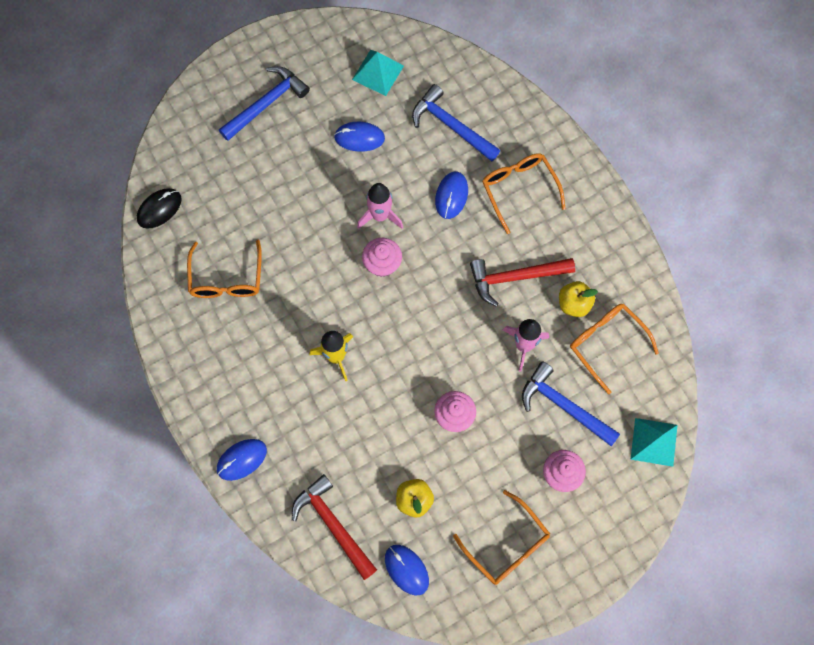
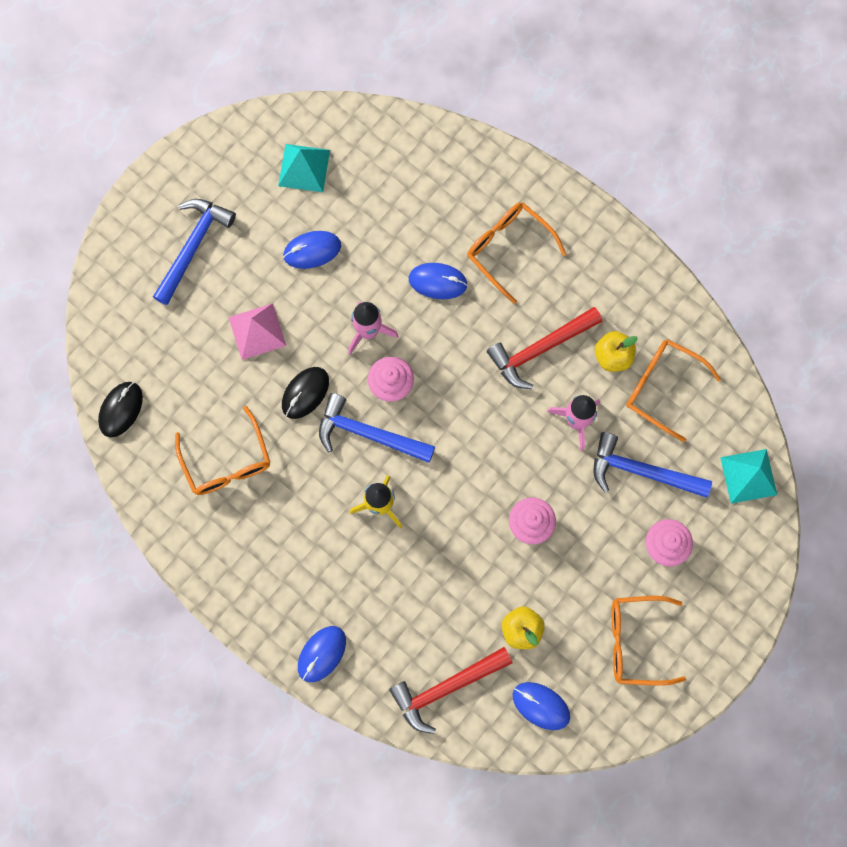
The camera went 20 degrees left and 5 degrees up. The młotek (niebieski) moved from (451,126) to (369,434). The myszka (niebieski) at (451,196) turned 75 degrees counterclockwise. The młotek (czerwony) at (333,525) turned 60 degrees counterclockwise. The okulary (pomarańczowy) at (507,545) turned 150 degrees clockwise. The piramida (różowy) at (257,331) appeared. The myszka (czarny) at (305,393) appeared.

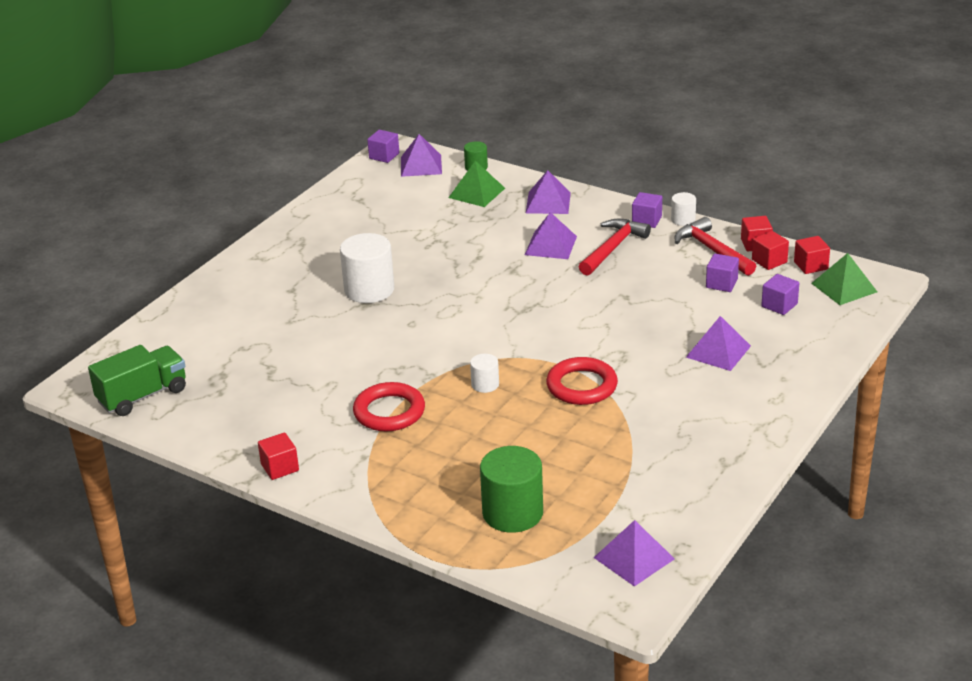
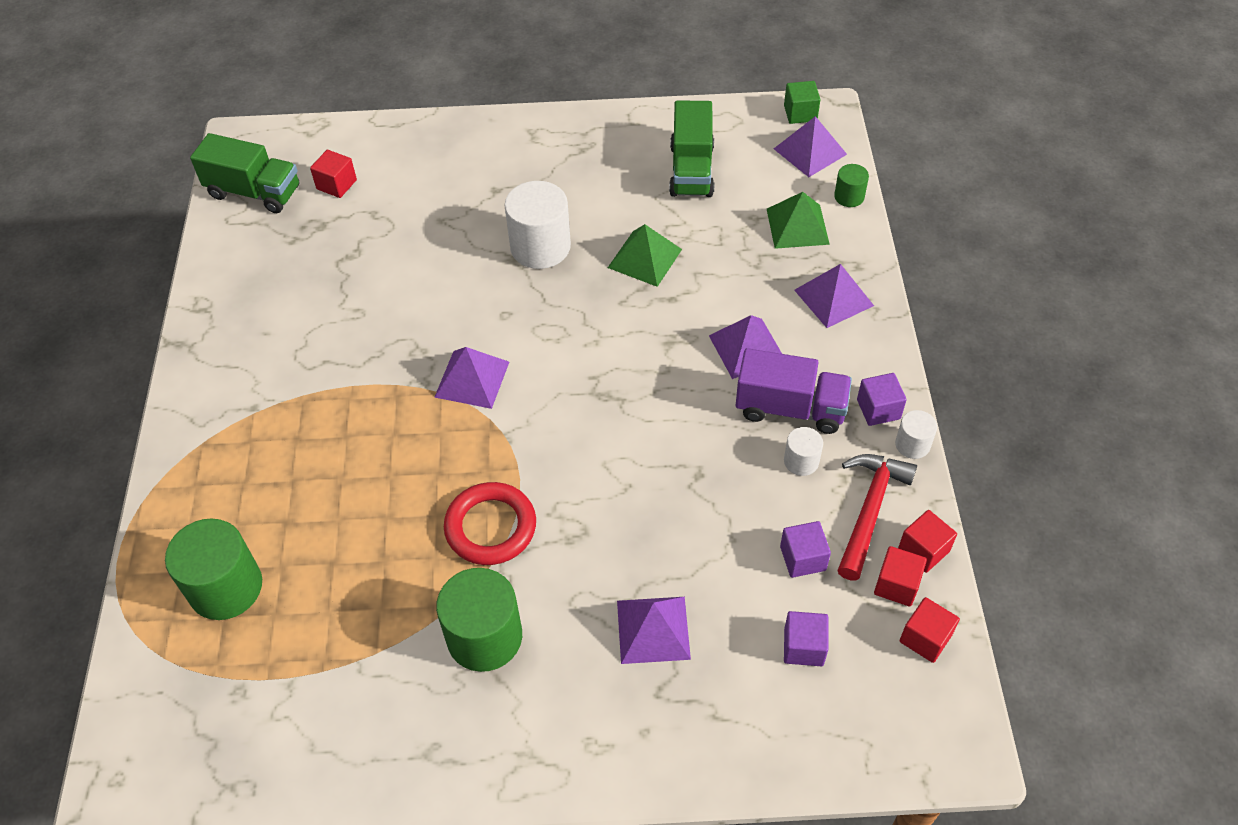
The camera went 55 degrees right and 20 degrees up. The sześcian (fioletowy) at (384,156) became the sześcian (zielony) at (800,113). The młotek (czerwony) at (613,248) was replaced by the ciężarówka (fioletowy) at (790,408). The piramida (zielony) moved from (844,287) to (644,258). The walec (biały) moved from (485,384) to (801,461). The pierścień (czerwony) at (389,412) disappeared. The sześcian (czerwony) moved from (280,467) to (336,184). The piramida (fioletowy) moved from (634,558) to (472,379). The ciężarówka (zielony) at (691,170) appeared. The walec (zielony) at (484,637) appeared.

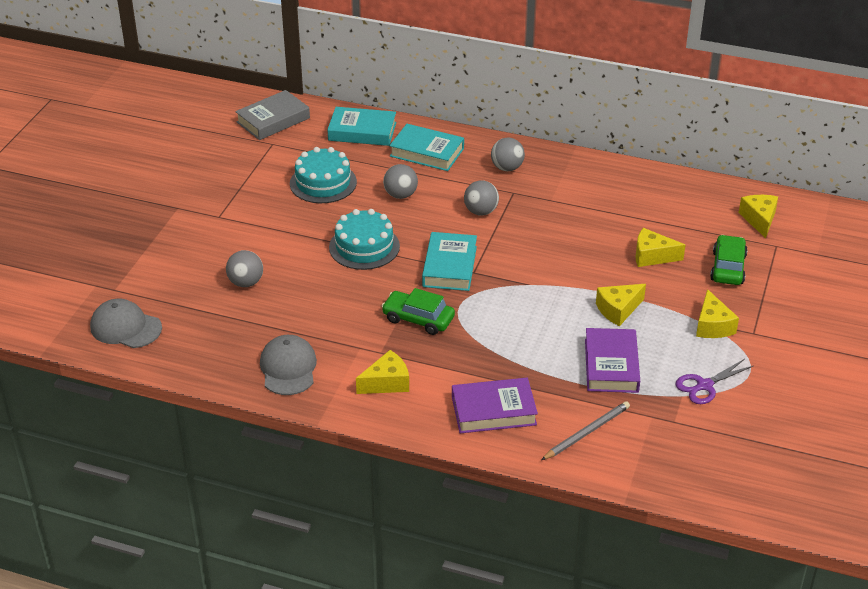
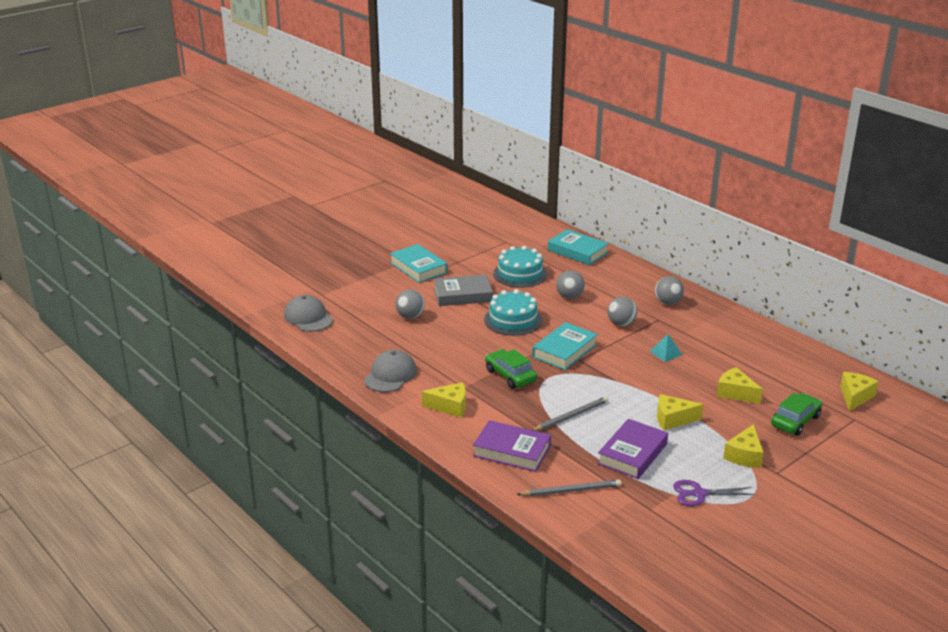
The camera went 30 degrees right and 10 degrees down. The książka (szary) moved from (273,120) to (463,295). The książka (turkusowy) moved from (427,152) to (418,268). The piramida (turkusowy) at (665,353) appeared. The ołówek (szary) at (571,416) appeared.

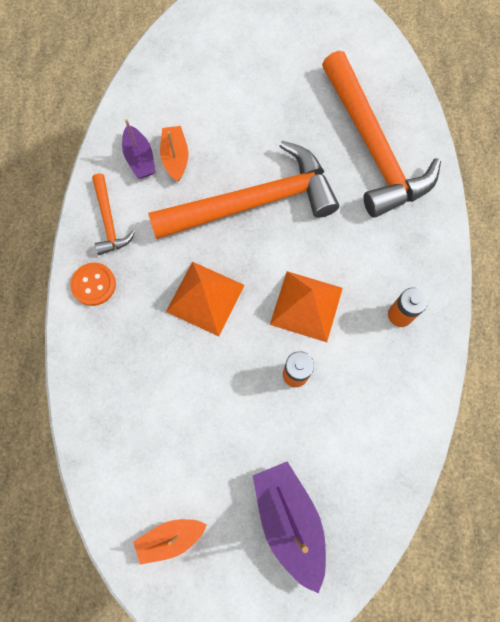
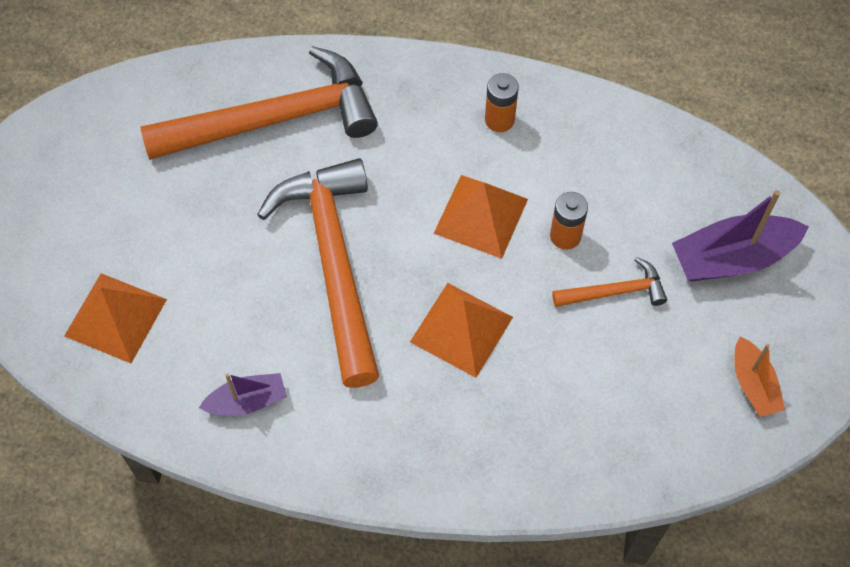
The camera went 85 degrees left and 10 degrees down. The łódka (pomarańczowy) at (175,157) disappeared. The młotek (pomarańczowy) moved from (109,221) to (615,291). The guzik (pomarańczowy) at (94,285) disappeared. The piramida (pomarańczowy) at (115,317) appeared.

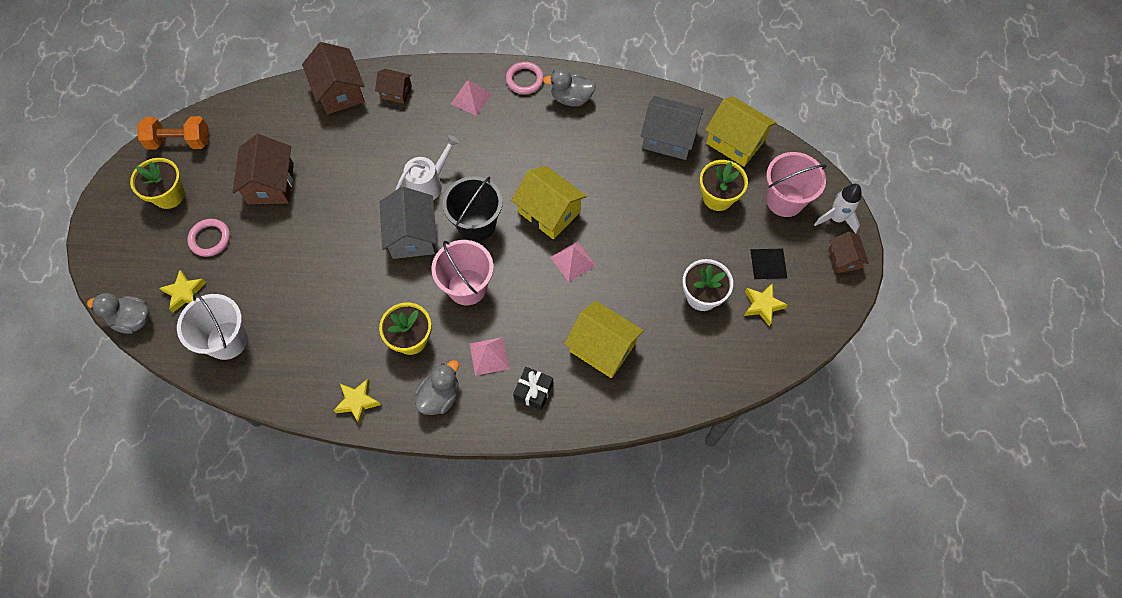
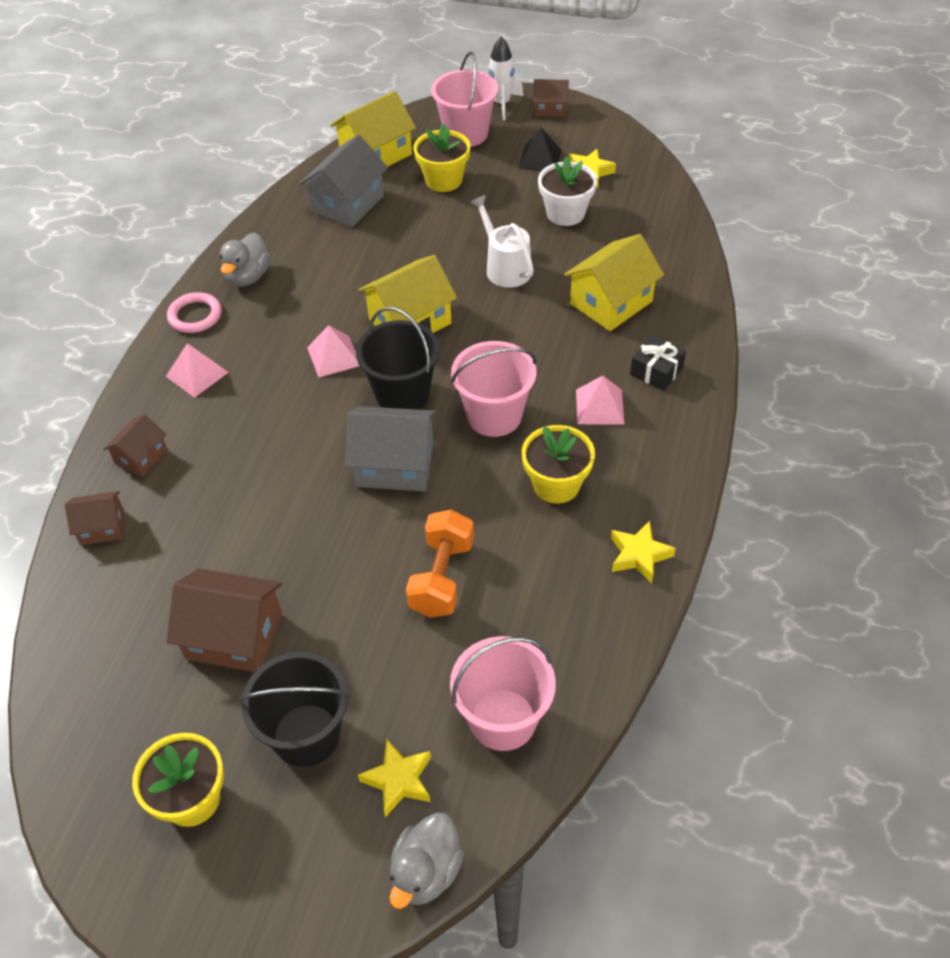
The camera went 75 degrees left and 15 degrees down. The domek (brązowy) at (339,91) changed to 0.58 times the size. The hantel (pomarańczowy) moved from (180,142) to (442,577). The konewka (biały) moved from (428,184) to (505,267). The pierścień (różowy) at (210,239) was replaced by the wiadro (czarny) at (306,735). The piramida (różowy) moved from (573,261) to (334,356). The wiadro (biały) at (227,340) became the wiadro (różowy) at (503,719). The kaczka (szary) at (440,396) disappeared.

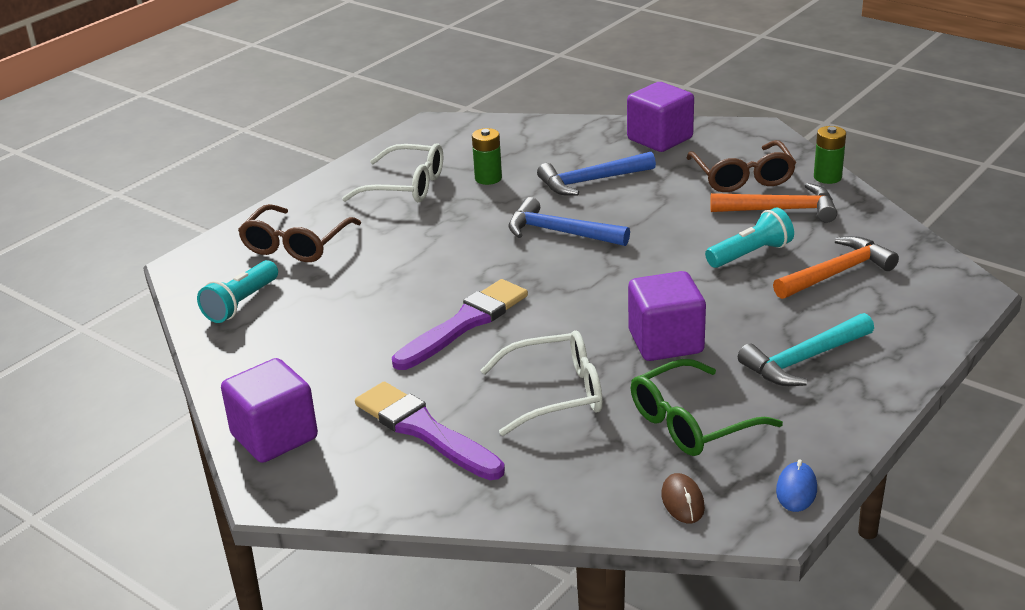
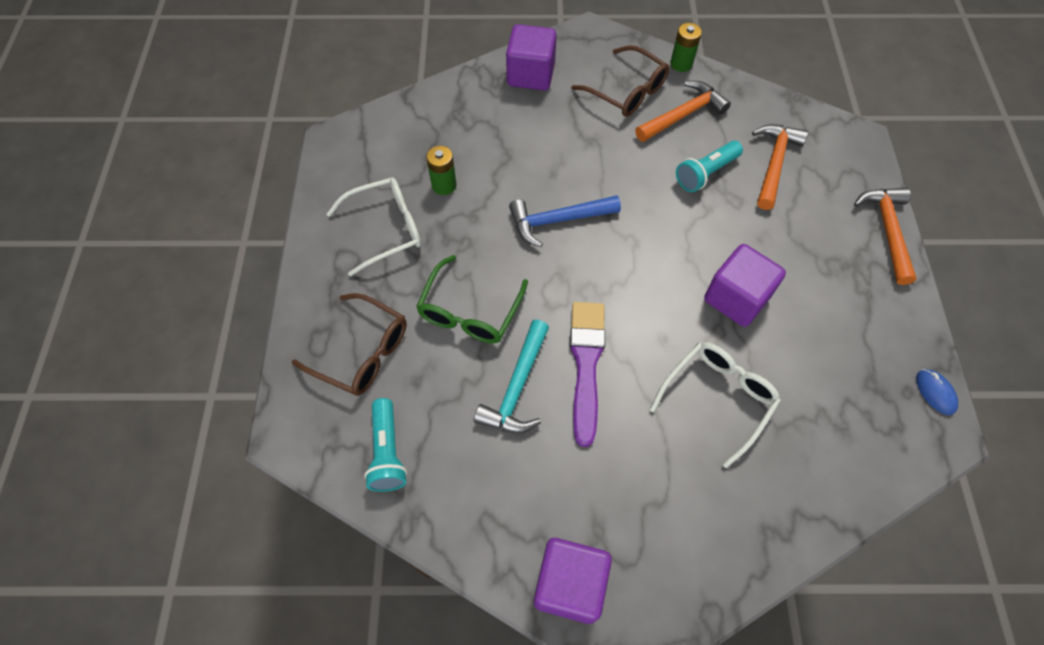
The camera went 40 degrees left and 30 degrees up. The młotek (niebieski) at (591,181) disappeared. The okulary (brązowy) at (296,245) turned 45 degrees counterclockwise. The latarka (turkusowy) at (750,254) turned 150 degrees counterclockwise. The młotek (turkusowy) moved from (804,360) to (517,387). The okulary (zielony) moved from (691,423) to (469,312). The pędzel (fioletowy) at (425,431) disappeared. The myszka (brązowy) at (682,501) disappeared. The młotek (pomarańczowy) at (887,231) appeared.

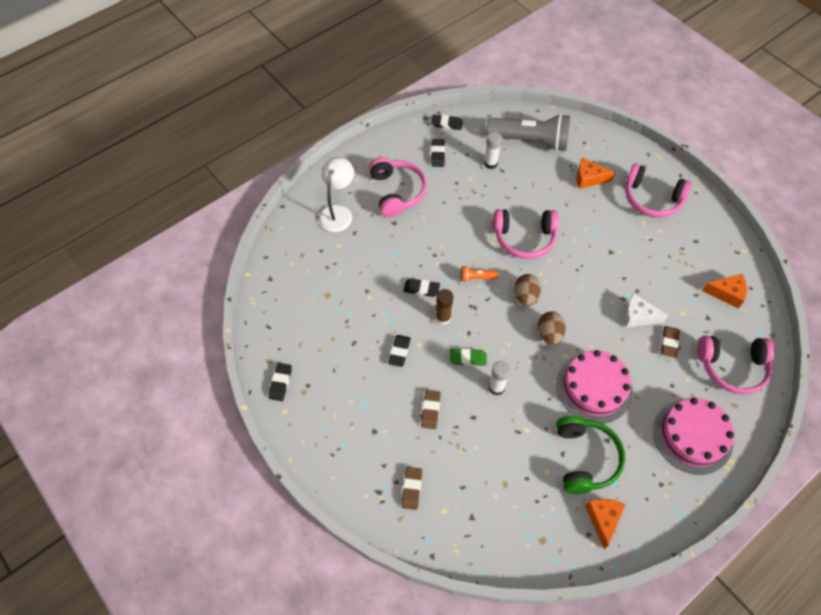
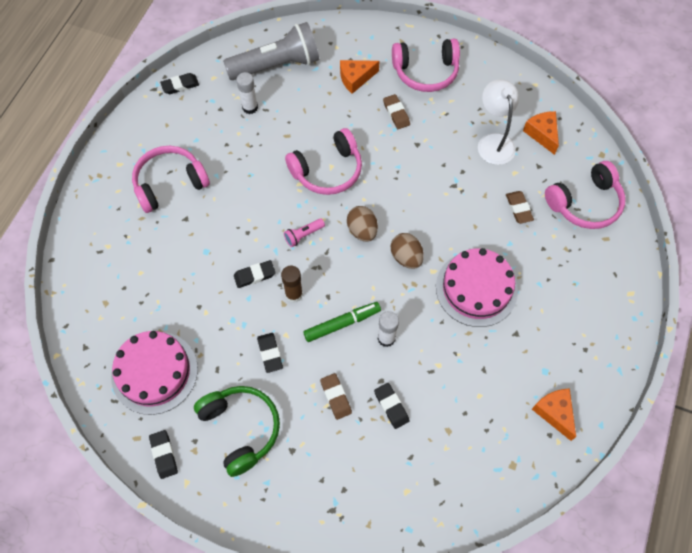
The camera went 30 degrees left and 5 degrees up. The gumka do mazania (czarny) moved from (438,154) to (391,406). The lampka (biały) moved from (338,212) to (493,142). The słuchawki (różowy) at (397,192) turned 75 degrees counterclockwise. The latarka (pomarańczowy) at (476,277) became the latarka (różowy) at (303,235). The ser (pomarańczowy) at (726,293) turned 90 degrees counterclockwise. The ser (biały) at (638,316) disappeared. The gumka do mazania (zielony) at (468,358) was replaced by the flamaster (zielony) at (342,323). The tort (różowy) moved from (692,436) to (154,372). The słuchawki (zielony) moved from (585,458) to (241,429). The gumka do mazania (brązowy) moved from (411,489) to (396,113).

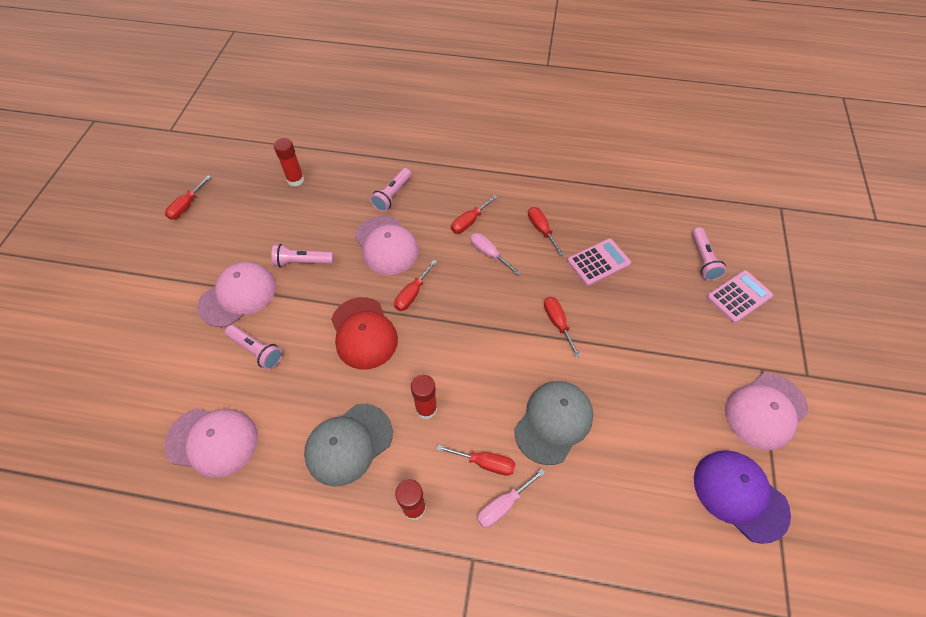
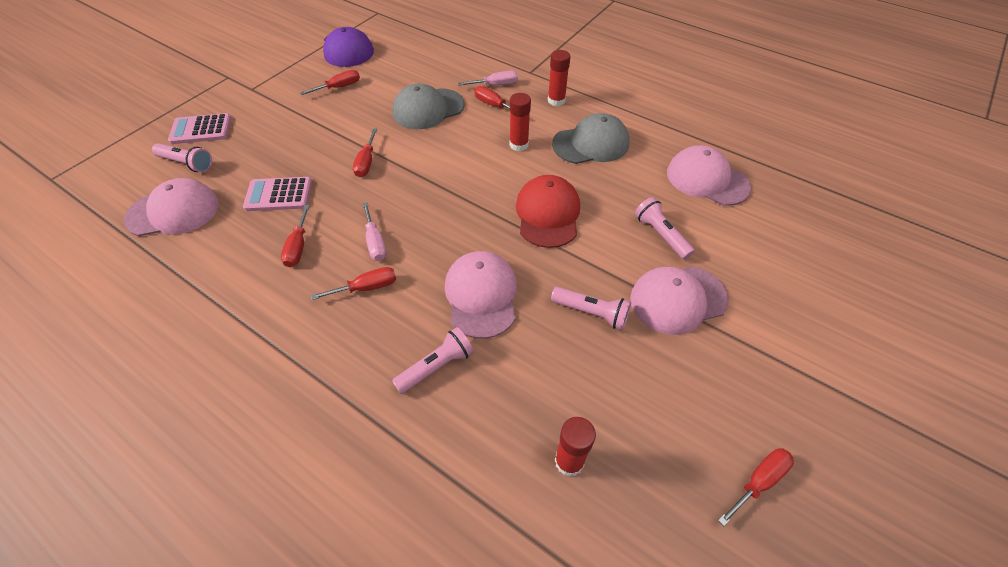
The camera went 155 degrees left and 5 degrees down. The latarka (różowy) at (703,260) turned 90 degrees clockwise. The śrubokręt (czerwony) moved from (412,294) to (339,87). The czapka (różowy) moved from (765,411) to (173,211).

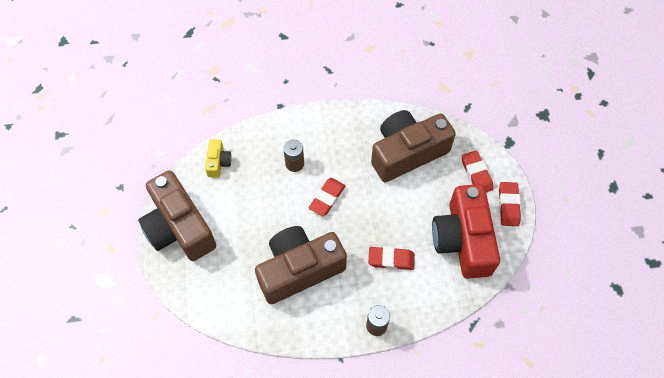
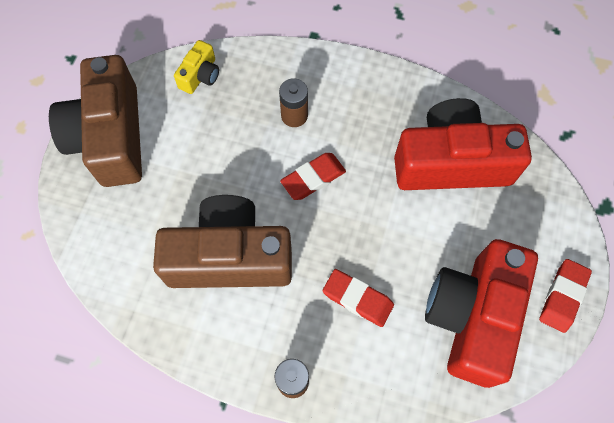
The camera went 25 degrees right and 5 degrees up. The aparat fotograficzny (brązowy) at (407,153) became the aparat fotograficzny (czerwony) at (451,162). The gumka do mazania (czerwony) at (476,174) disappeared.

